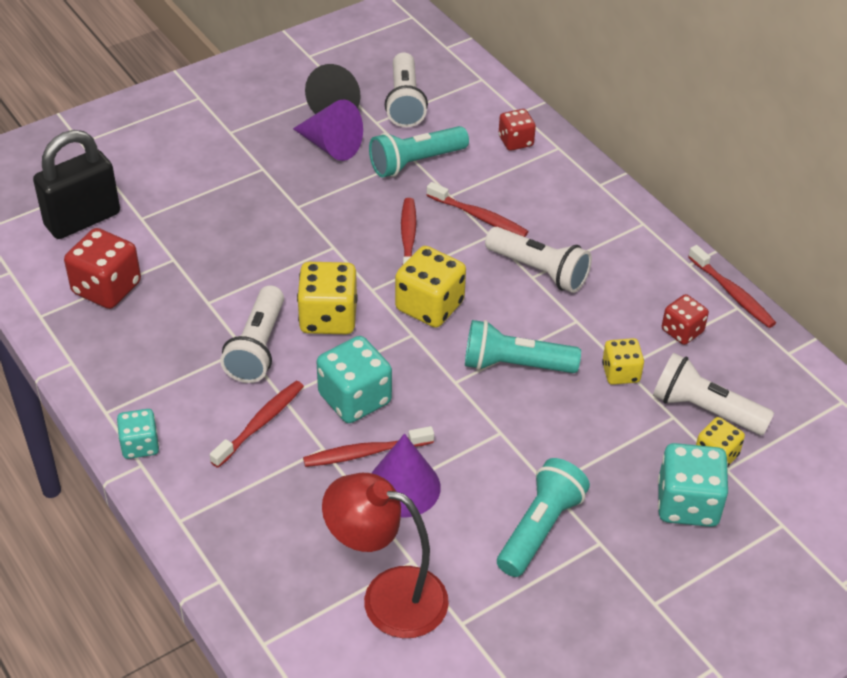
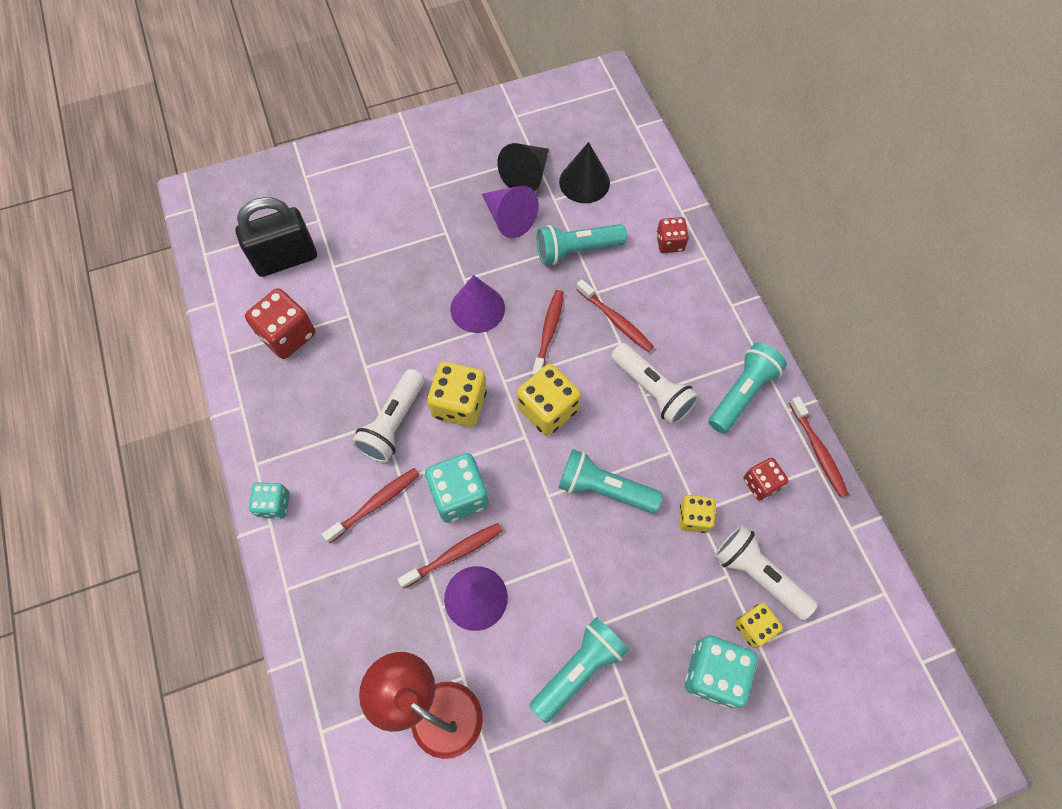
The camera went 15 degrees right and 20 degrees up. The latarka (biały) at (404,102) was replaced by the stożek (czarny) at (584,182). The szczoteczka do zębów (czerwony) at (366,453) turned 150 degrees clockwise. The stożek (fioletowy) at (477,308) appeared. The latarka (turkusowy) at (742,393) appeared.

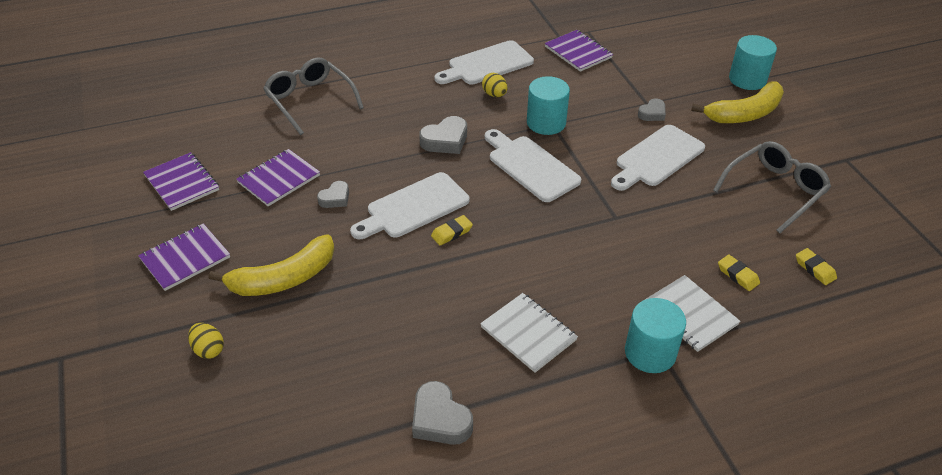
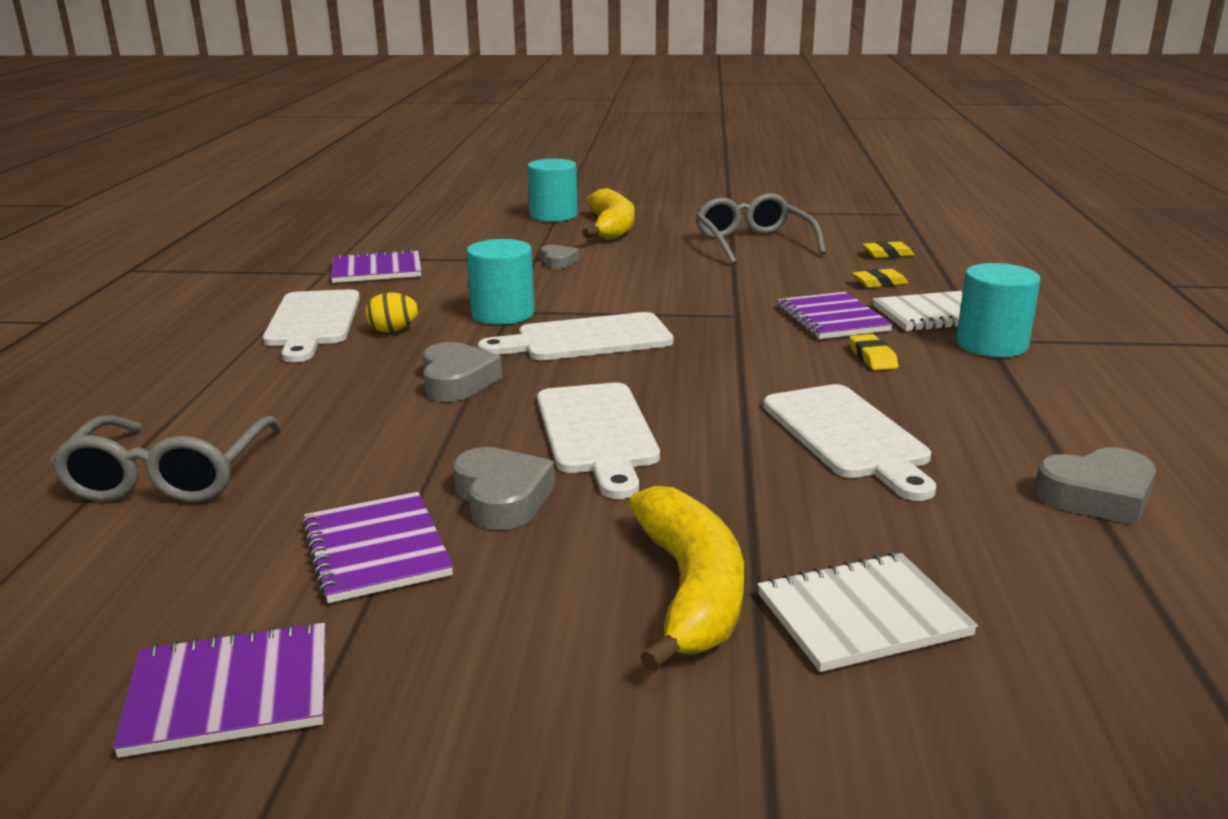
The camera went 65 degrees left and 20 degrees down. The okulary (szary) at (310,100) turned 75 degrees counterclockwise. The deska do krojenia (biały) moved from (657,158) to (848,436). The serce (szary) at (335,198) changed to 1.58 times the size. The gumka do mazania (żółty) moved from (451,233) to (872,357). The zeszyt (fioletowy) moved from (185,258) to (832,319). The zeszyt (biały) moved from (528,333) to (862,615). The jajko (żółty) at (208,349) disappeared.

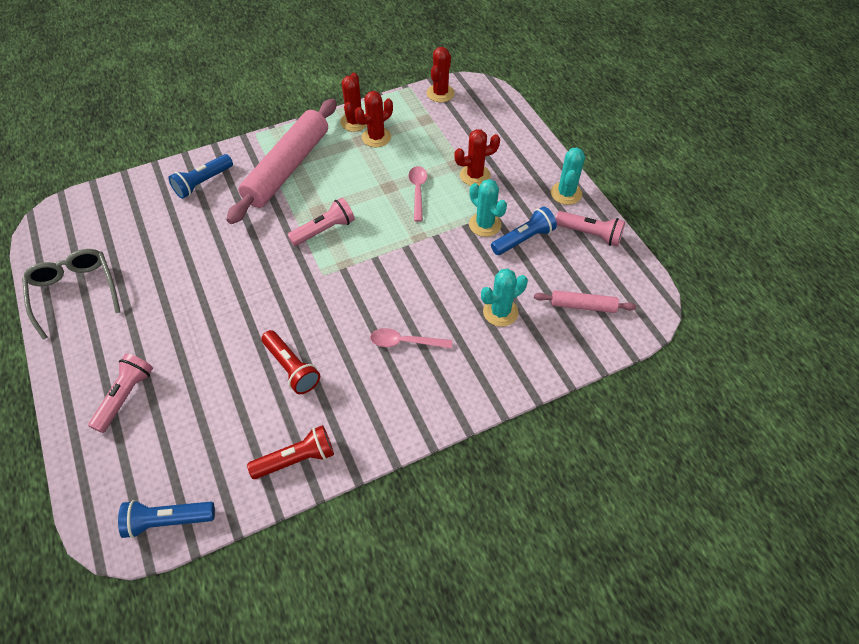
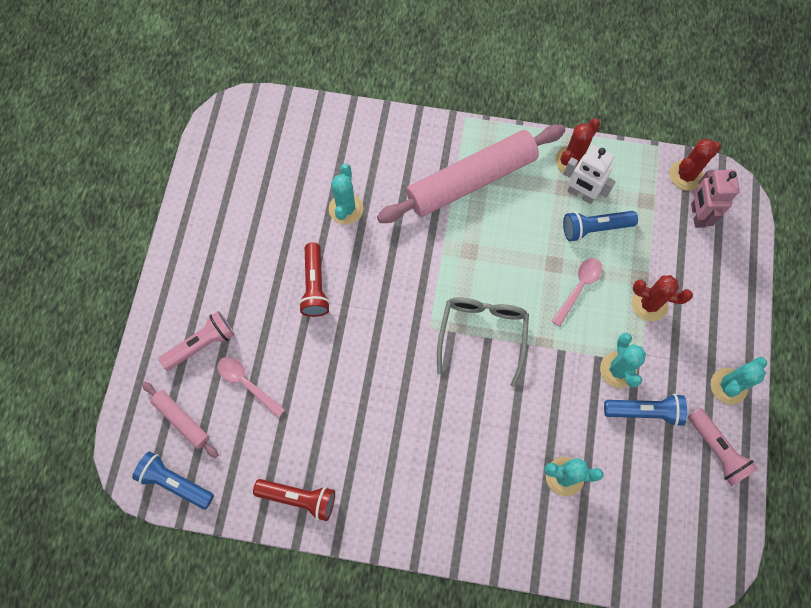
The camera went 35 degrees right and 15 degrees up. The kaktus (czerwony) at (376,137) was replaced by the robot (biały) at (581,194). The latarka (niebieski) moved from (203,183) to (594,228). The latarka (różowy) at (324,230) disappeared. The okulary (szary) moved from (75,291) to (482,333). The wałek do ciasta (różowy) moved from (583,306) to (182,420). The łyżka (różowy) moved from (404,342) to (246,383). The latarka (czerwony) moved from (291,368) to (314,286). The kaktus (turkusowy) at (346,209) appeared. The robot (różowy) at (697,215) appeared.

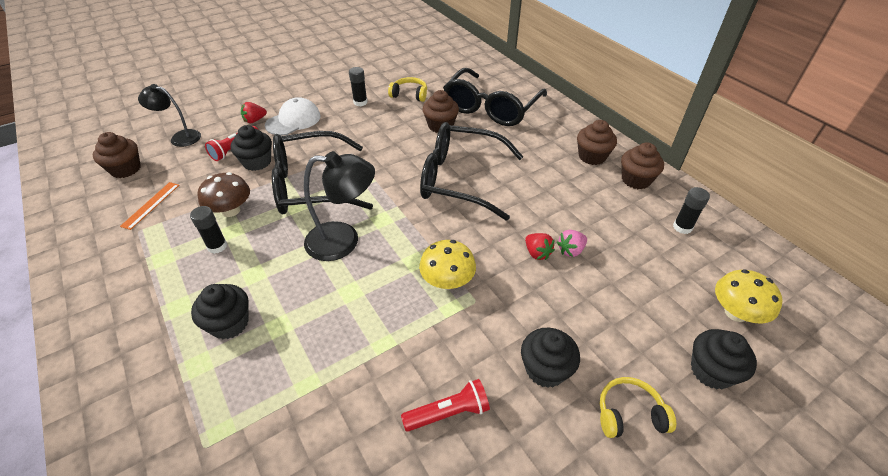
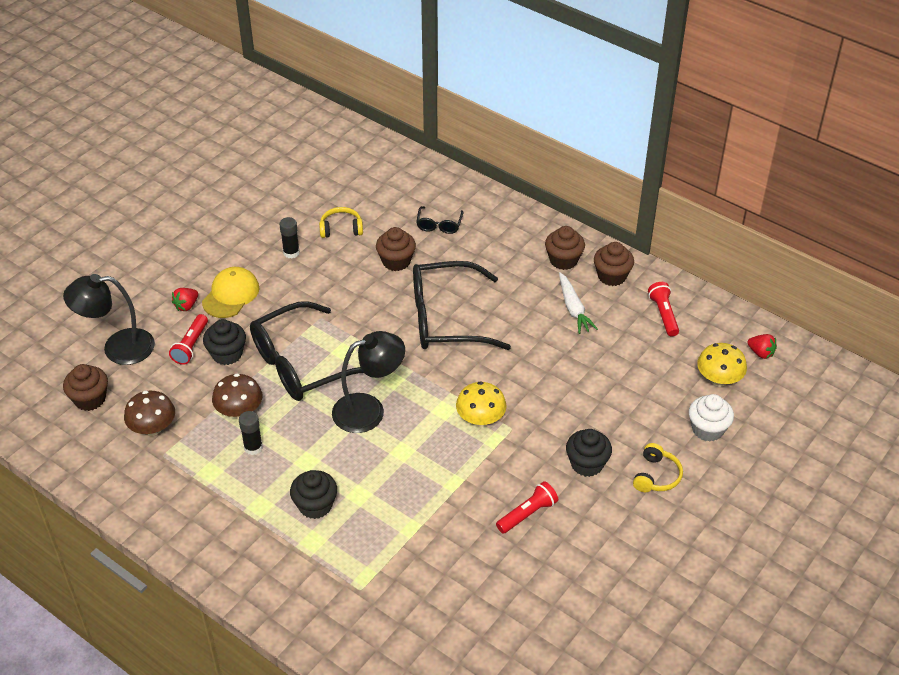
The camera went 20 degrees left and 0 degrees up. The okulary (czarny) at (491,108) changed to 0.44 times the size. The lampka (czarny) at (180,137) changed to 1.51 times the size. The czapka (biały) at (293,120) became the czapka (żółty) at (231,295). The linijka (pomarańczowy) at (151,205) was replaced by the grzyb (brązowy) at (153,428). The klej w sztyfcie (czarny) at (682,227) was replaced by the latarka (czerwony) at (663,314). The truskawka (różowy) at (570,250) disappeared. The truskawka (czerwony) moved from (537,253) to (761,353). The muffinka (czarny) at (711,371) became the muffinka (biały) at (707,429). The słuchawki (żółty) at (629,414) turned 135 degrees clockwise. The marchewka (biały) at (573,308) appeared.

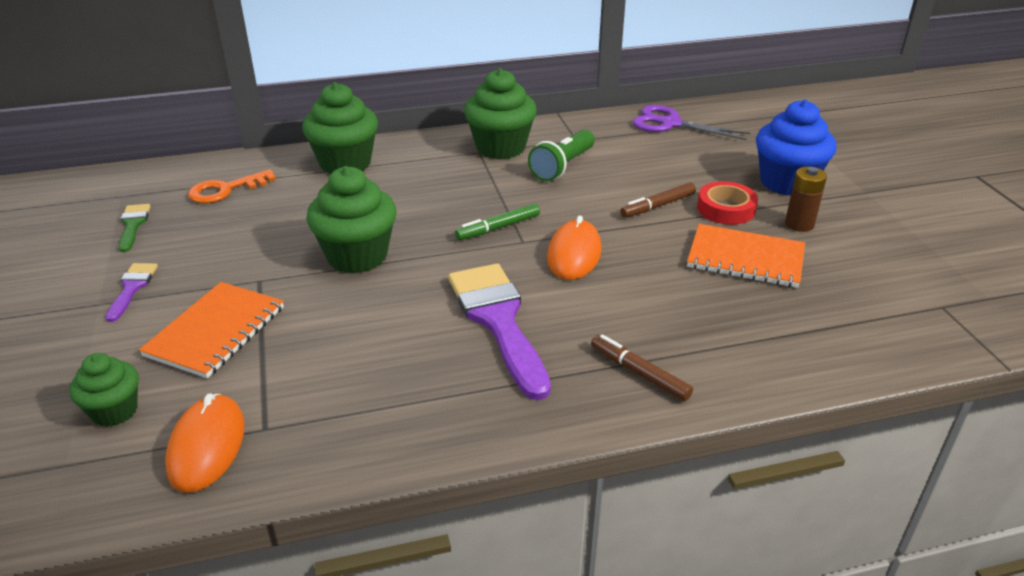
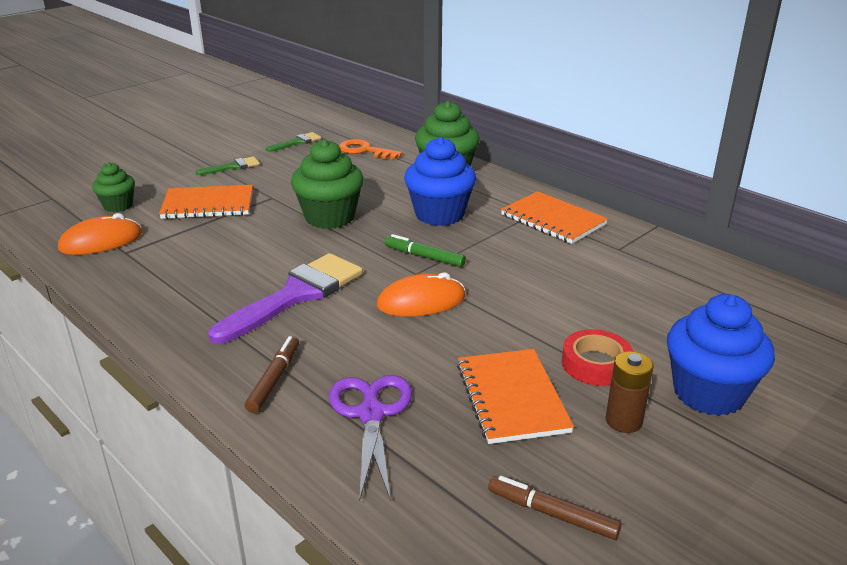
The camera went 60 degrees right and 5 degrees down. The muffinka (zielony) at (500,148) was replaced by the zeszyt (pomarańczowy) at (553,220). The nożyczki (fioletowy) moved from (670,124) to (371,414). The latarka (zielony) at (562,166) disappeared. The flamaster (brązowy) moved from (657,206) to (552,513). The pędzel (fioletowy) at (132,288) became the pędzel (zielony) at (232,167). The muffinka (niebieski) at (439,214) appeared.

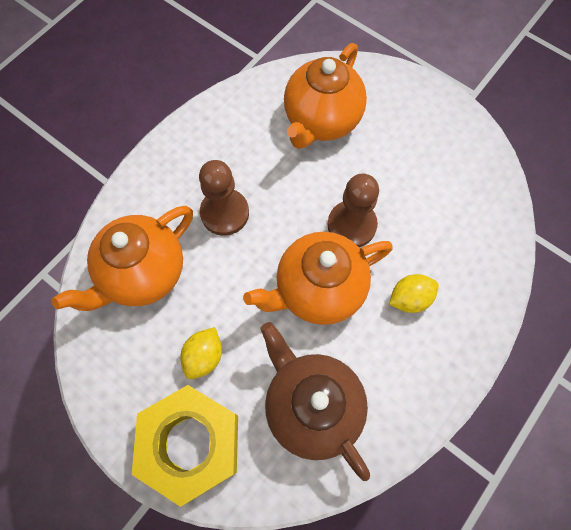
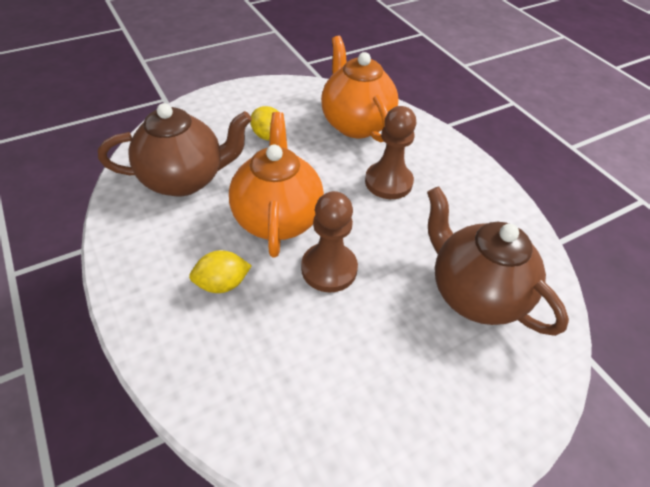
The camera went 110 degrees right and 20 degrees down. The imbryk (pomarańczowy) at (321,121) became the imbryk (brązowy) at (474,293). The cytryna (żółty) at (409,298) turned 75 degrees clockwise. The nakrętka (żółty) at (190,443) disappeared.

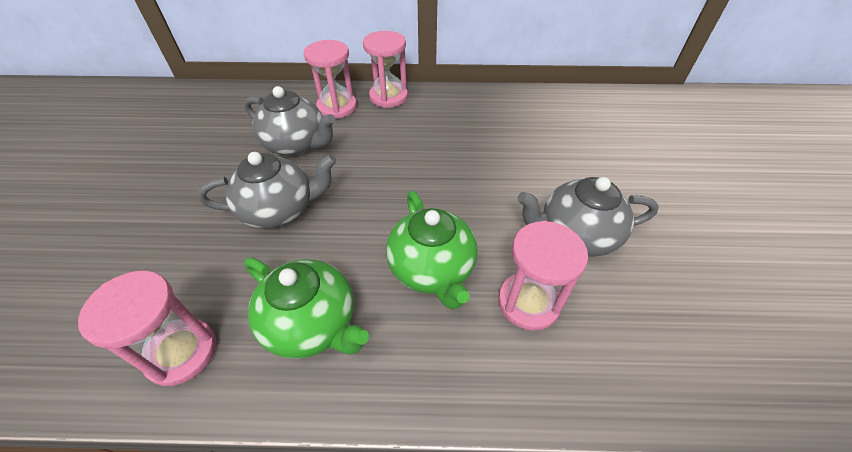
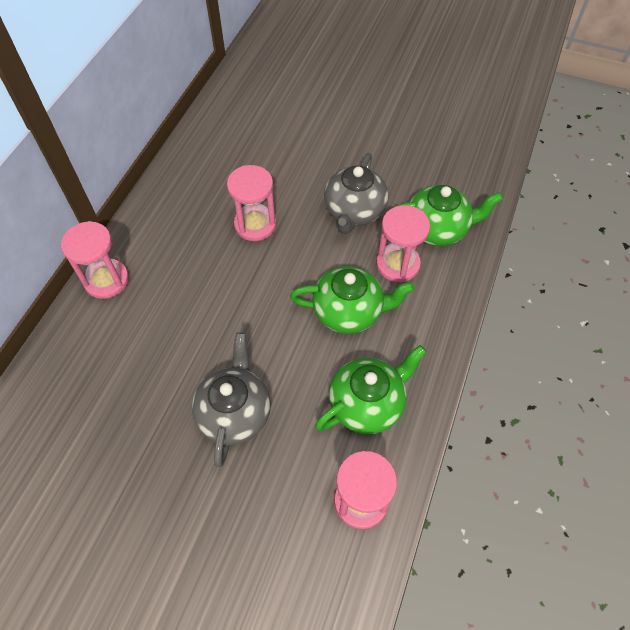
The camera went 70 degrees left and 10 degrees up. The klepsydra (różowy) moved from (337,107) to (255,224). The imbryk (szary) at (296,144) disappeared. The imbryk (zielony) at (437,229) appeared.

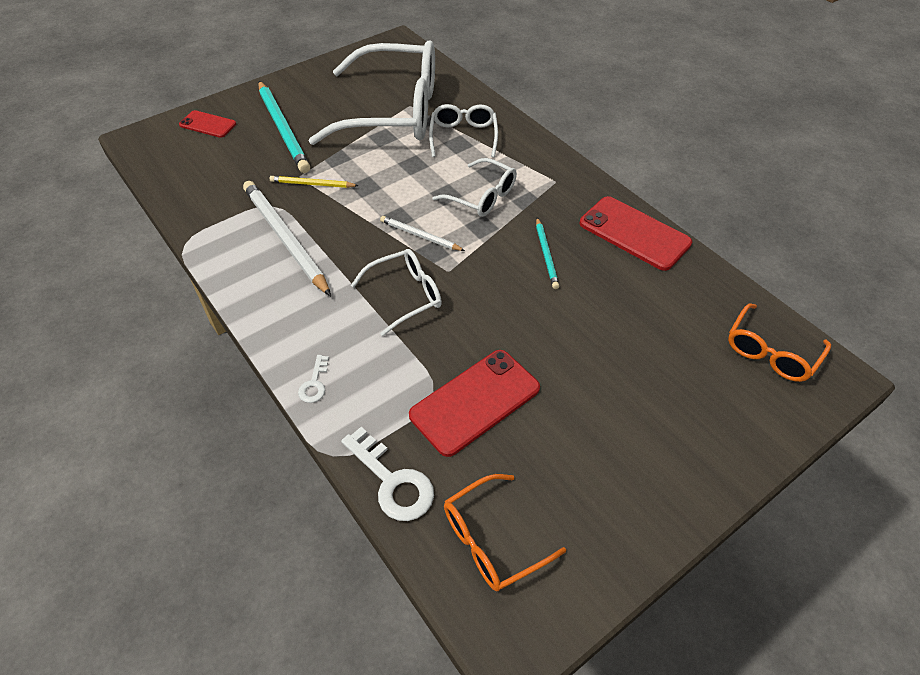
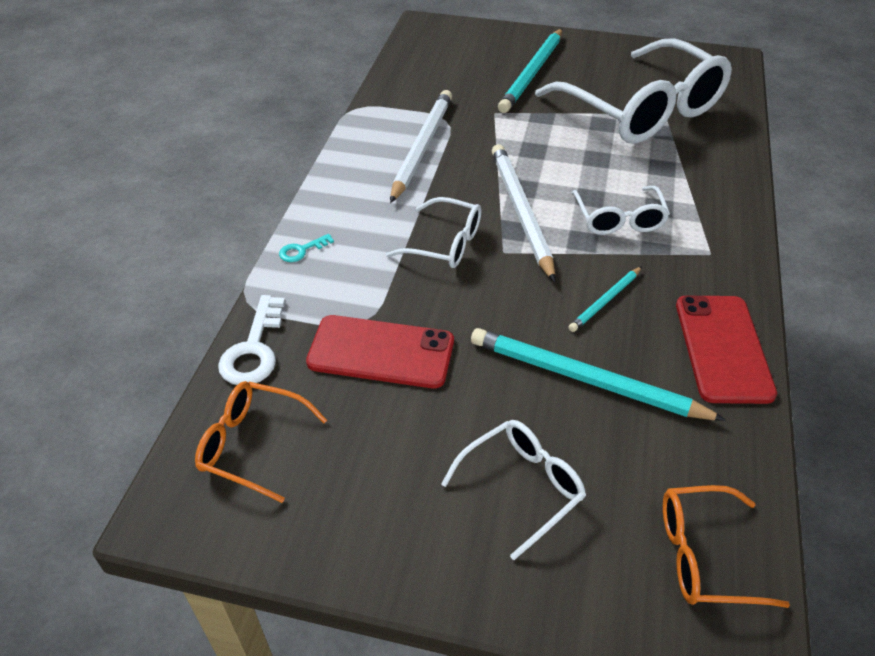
The camera went 50 degrees right and 5 degrees down. The okulary (biały) moved from (463,136) to (522,487). The telefon (czerwony) at (208,124) disappeared. The ołówek (żółty) at (312,184) disappeared. The ołówek (biały) at (420,236) changed to 1.95 times the size. The klucz (biały) at (314,384) became the klucz (turkusowy) at (301,250). The ołówek (turkusowy) at (585,379) appeared.

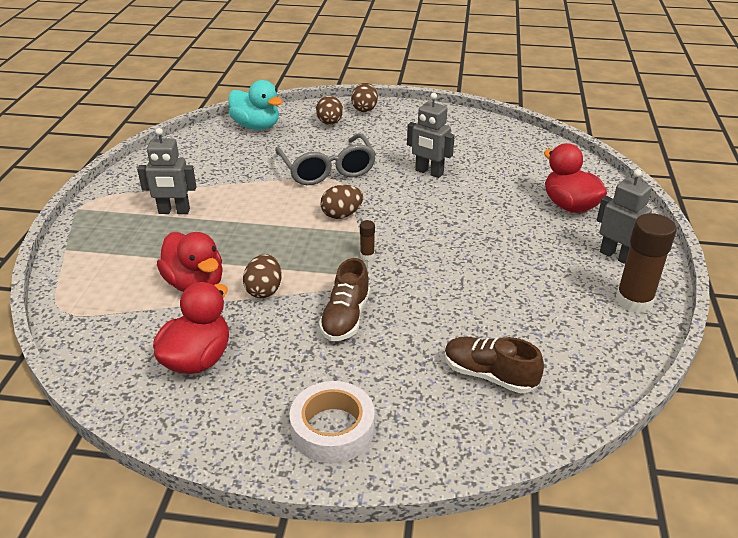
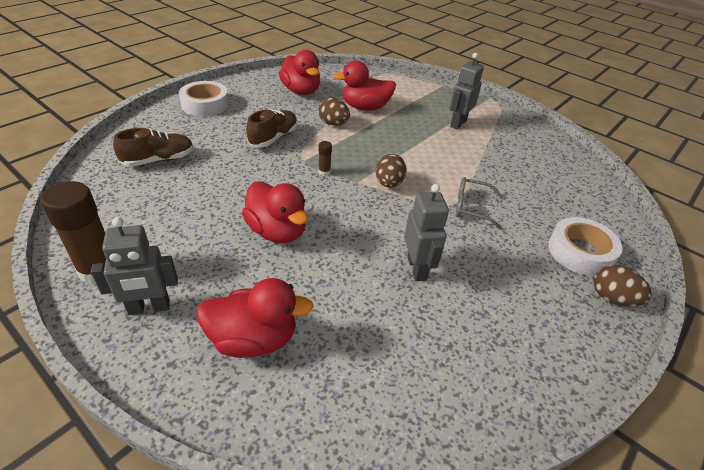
The camera went 120 degrees right and 5 degrees up. The kaczka (turkusowy) at (256,126) disappeared. The robot (szary) at (429,172) turned 105 degrees clockwise. The jajko (brązowy) at (329,123) was replaced by the taśma klejąca (biały) at (580,252). The okulary (szary) at (327,169) changed to 0.59 times the size. The but (brązowy) at (345,318) turned 75 degrees clockwise. The kaczka (czerwony) at (277,231) appeared.

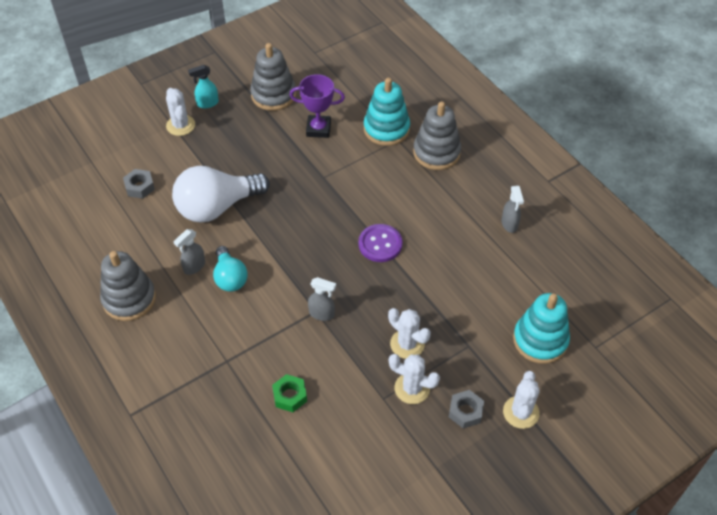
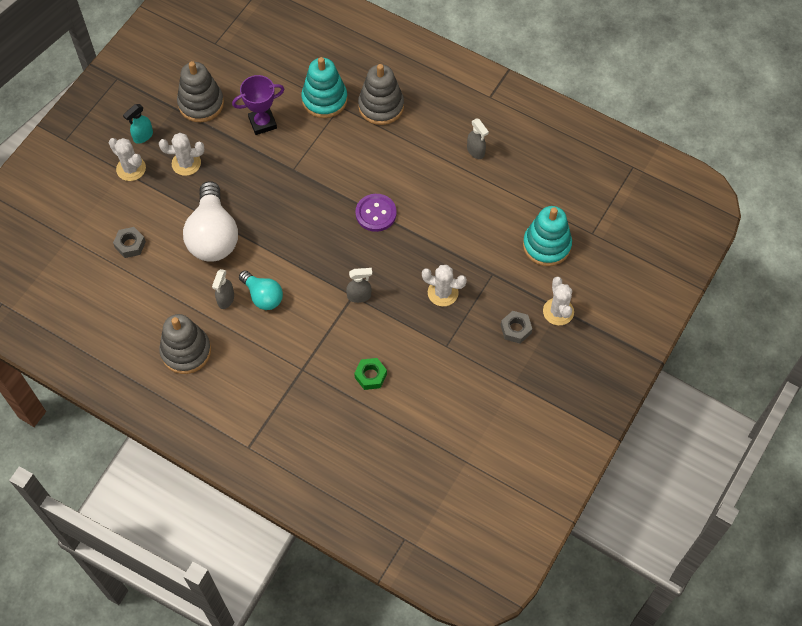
The camera went 25 degrees left and 10 degrees up. The żarówka (biały) at (217,207) turned 45 degrees counterclockwise. The kaktus (biały) moved from (412,388) to (186,163).

